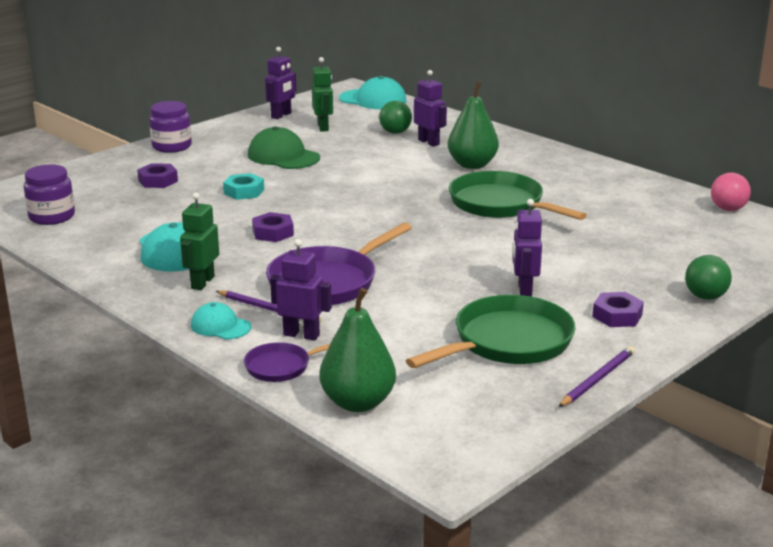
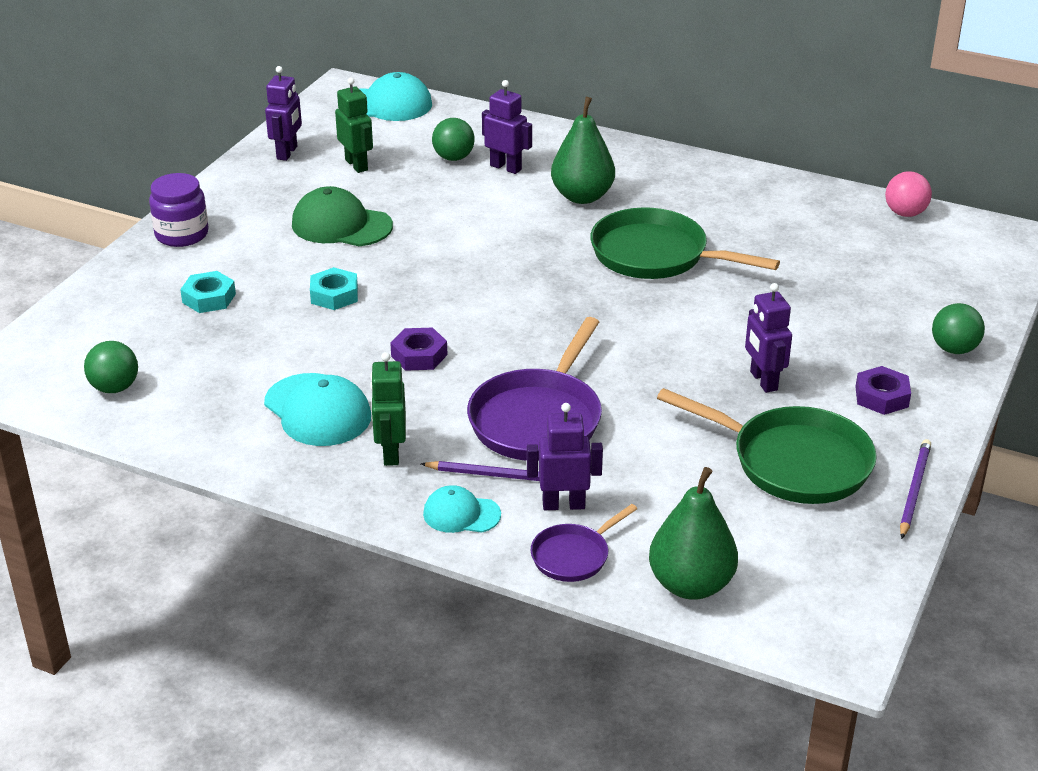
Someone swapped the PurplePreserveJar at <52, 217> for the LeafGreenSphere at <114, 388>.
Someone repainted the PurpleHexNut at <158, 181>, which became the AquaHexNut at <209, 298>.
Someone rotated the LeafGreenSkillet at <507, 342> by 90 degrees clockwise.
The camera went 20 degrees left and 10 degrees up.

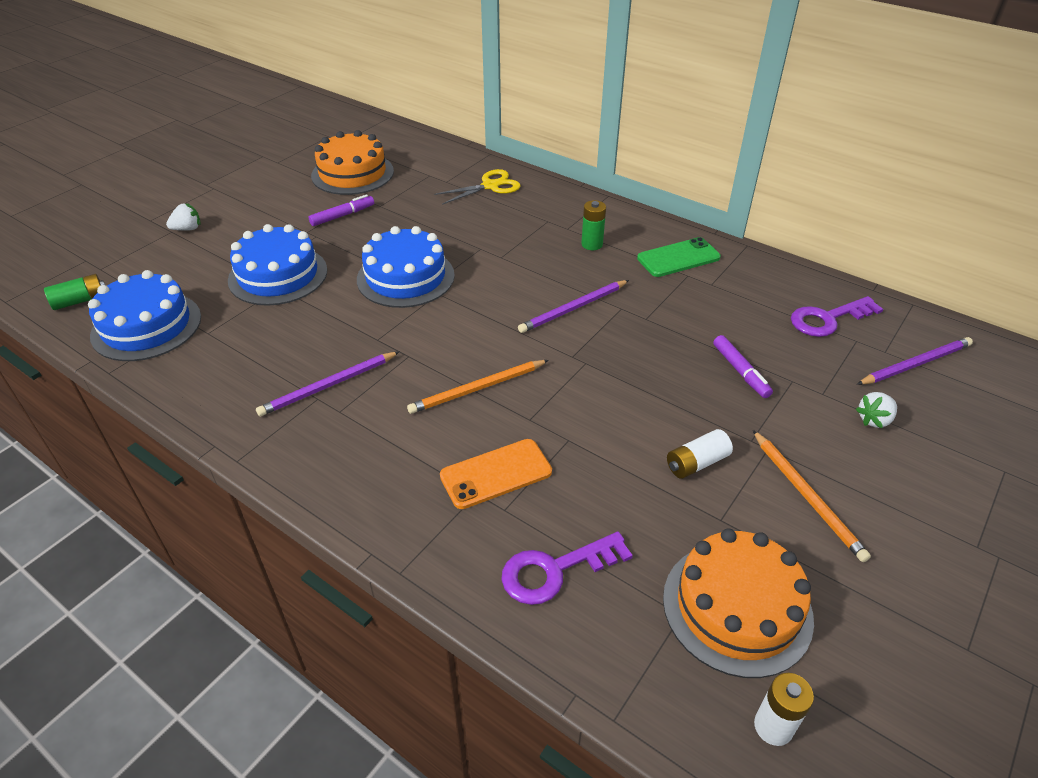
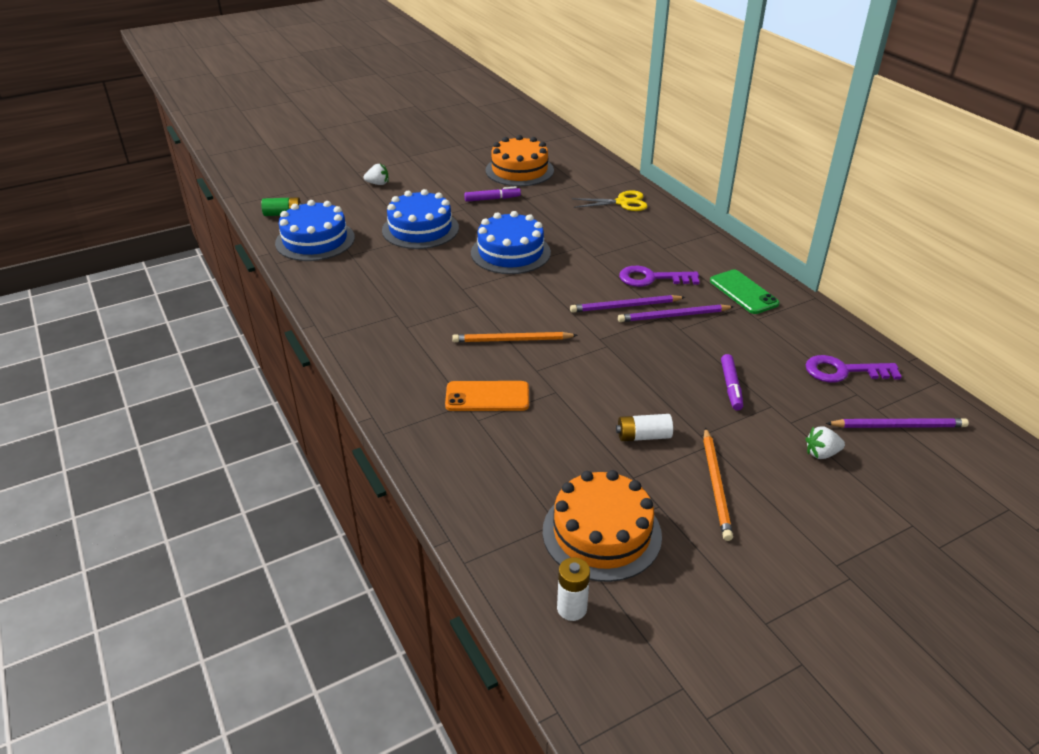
Someone took away the LeafGreenAaBattery at <592, 244>.
Someone carried the PurpleLeadPencil from <328, 386> to <673, 316>.
Someone carried the PurpleKey from <555, 570> to <652, 278>.
Someone rotated the LeafGreenSmartphone at <678, 258> by 60 degrees clockwise.
The camera went 25 degrees right and 5 degrees down.

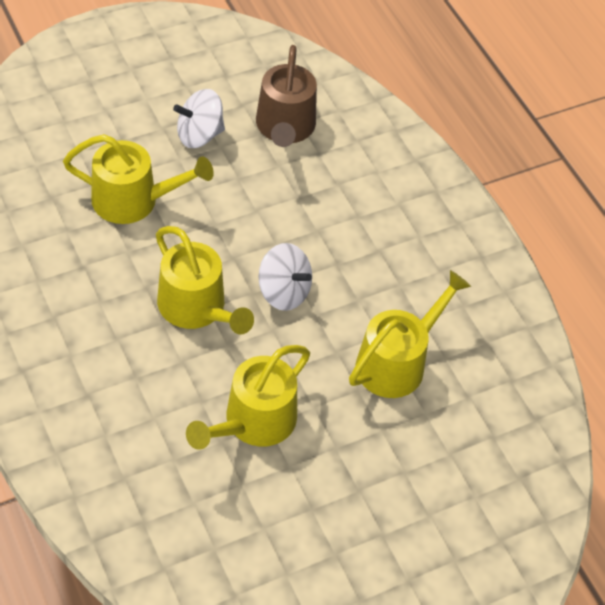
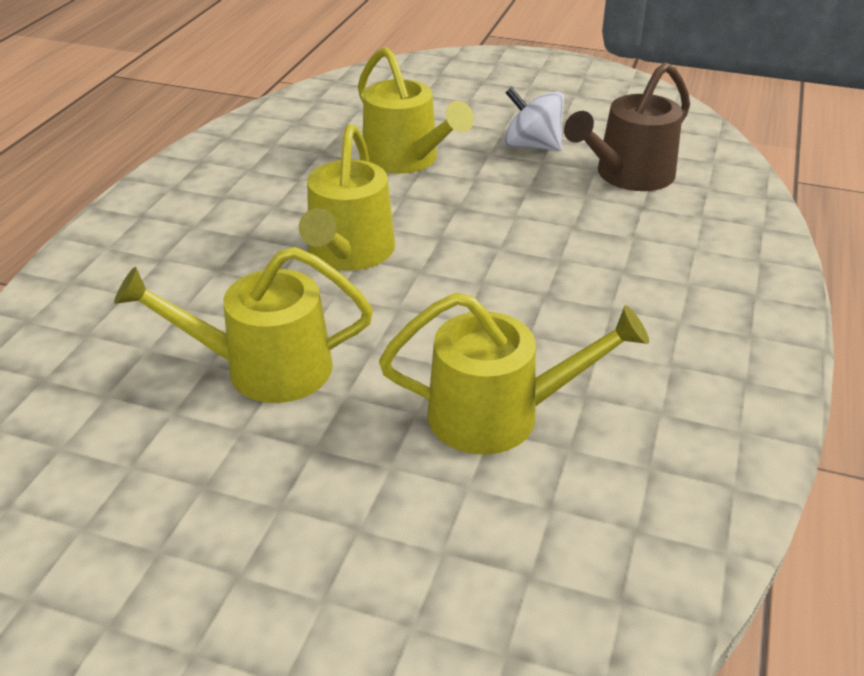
Someone took away the PureWhiteSpinningTop at <283, 292>.
The camera went 50 degrees right and 15 degrees down.

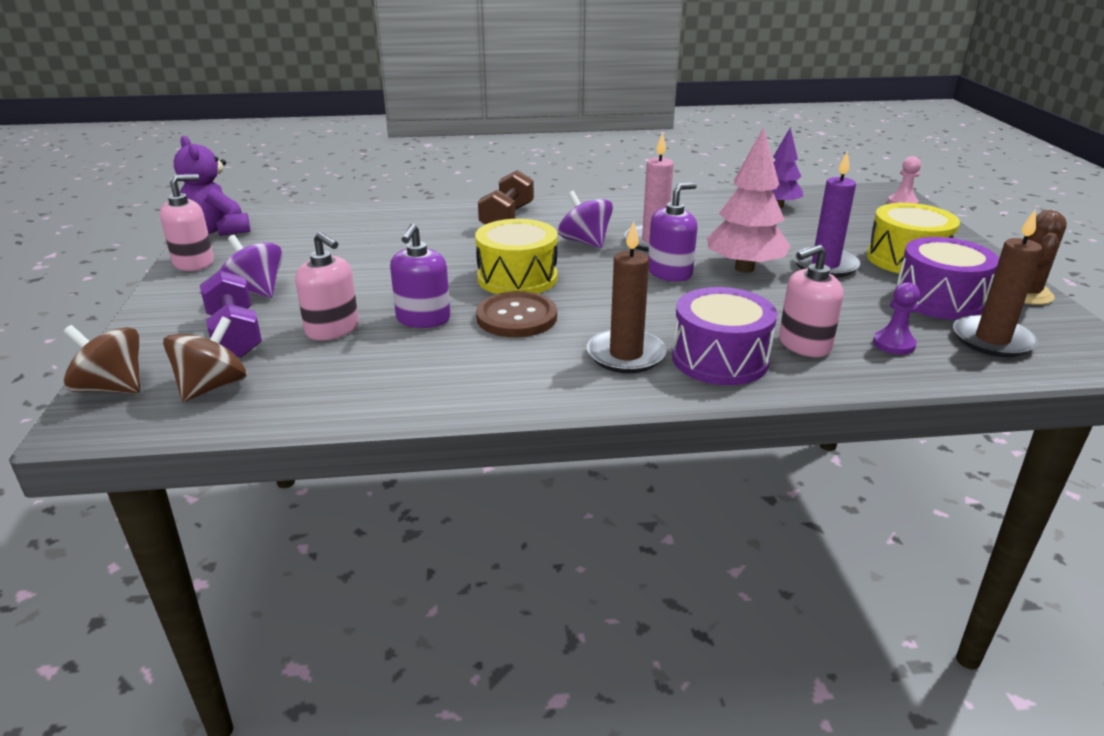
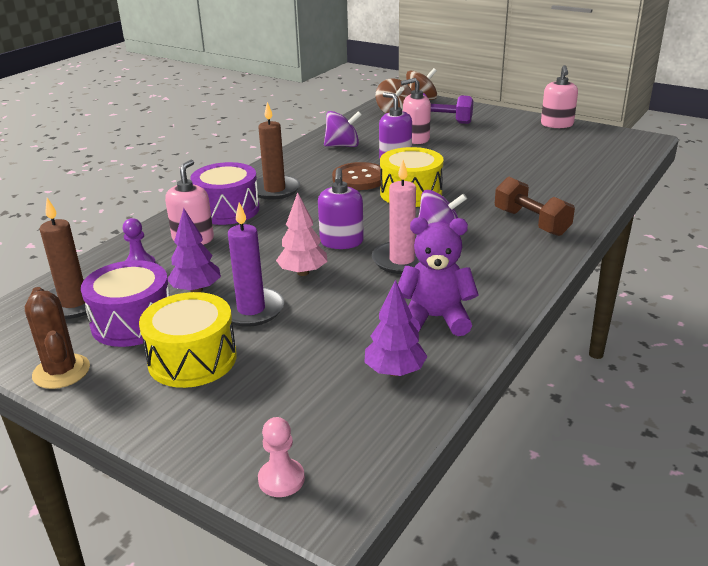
Someone put down the PurpleTree at <196, 290>.
Someone carried the PurpleTeddy from <218, 230> to <435, 318>.
Someone carried the PurpleSpinningTop from <256, 291> to <343, 146>.
Someone scaled the PinkTree at <744, 268> by 0.66.
The camera went 130 degrees right and 0 degrees up.

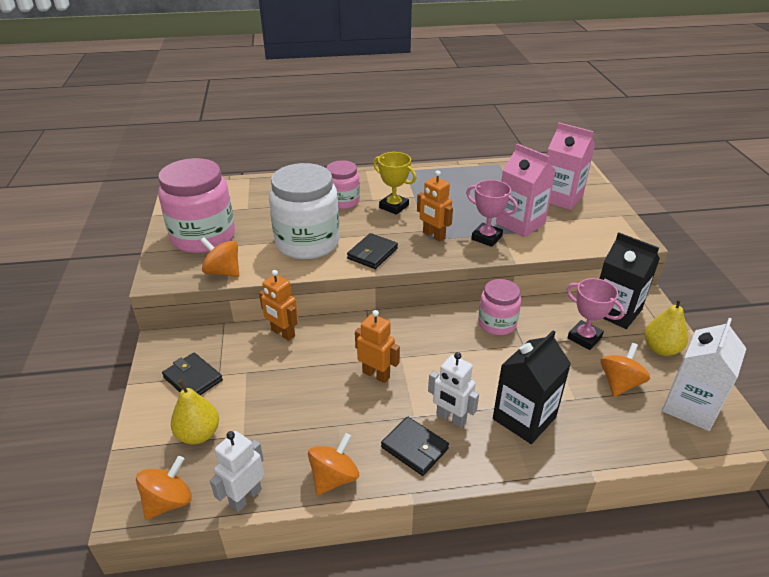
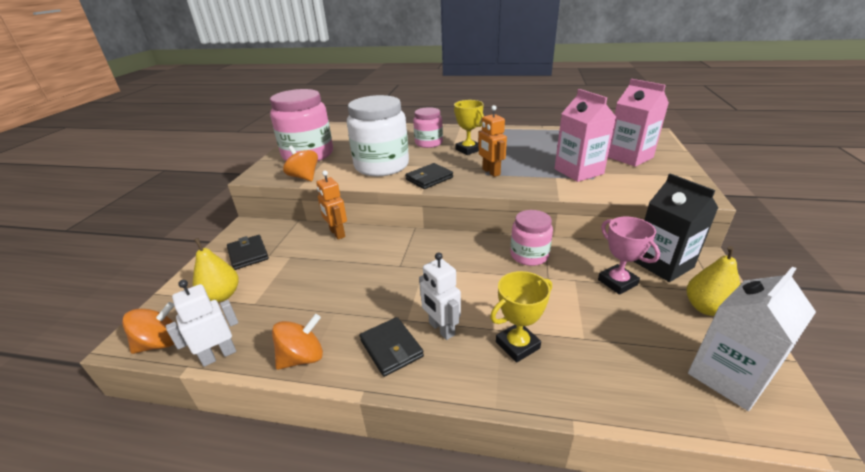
Someone took away the OrangeColouredRobot at <376, 374>.
Someone took away the PinkAwardCup at <486, 238>.
Someone took away the OrangeColouredSpinningTop at <619, 383>.
Someone swapped the EbonyJuiceCarton at <524, 418> for the YellowAwardCup at <517, 345>.
The camera went 20 degrees right and 5 degrees down.

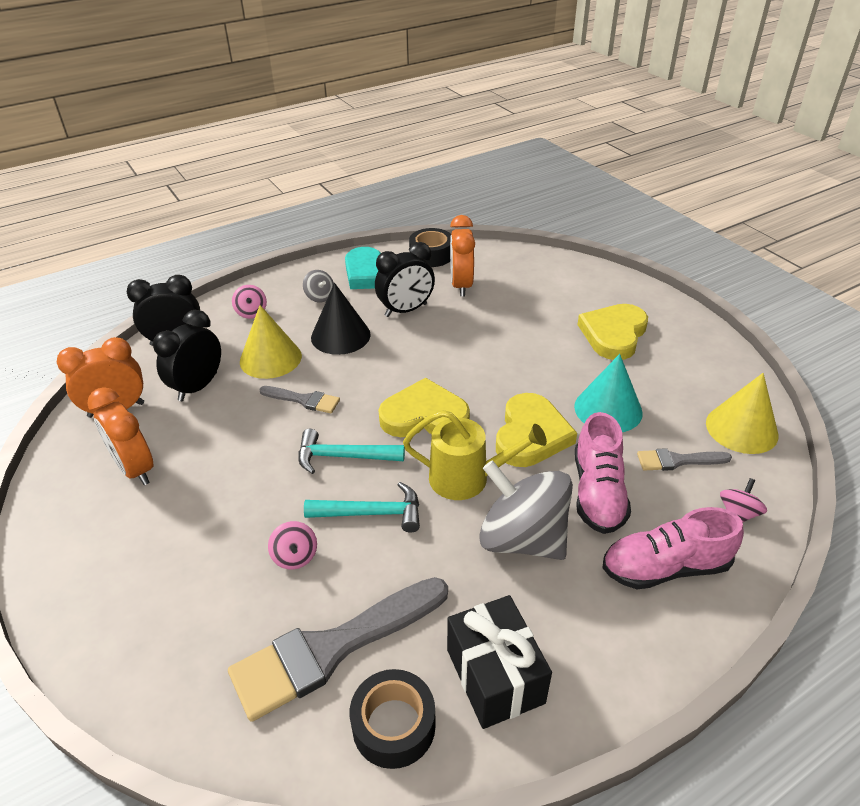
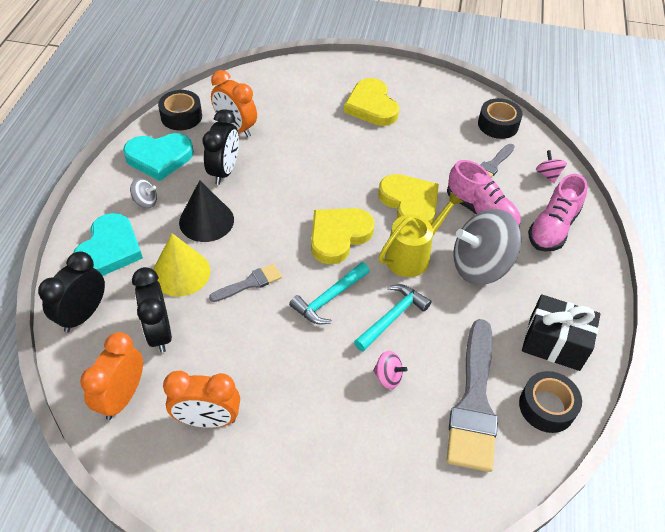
Someone took away the AquaCone at <608, 409>.
Someone swapped the PinkSpinningTop at <251, 312> for the AquaHeart at <109, 249>.
Someone swapped the YellowCone at <741, 428> for the EbonyTape at <498, 125>.
The camera went 50 degrees left and 10 degrees up.

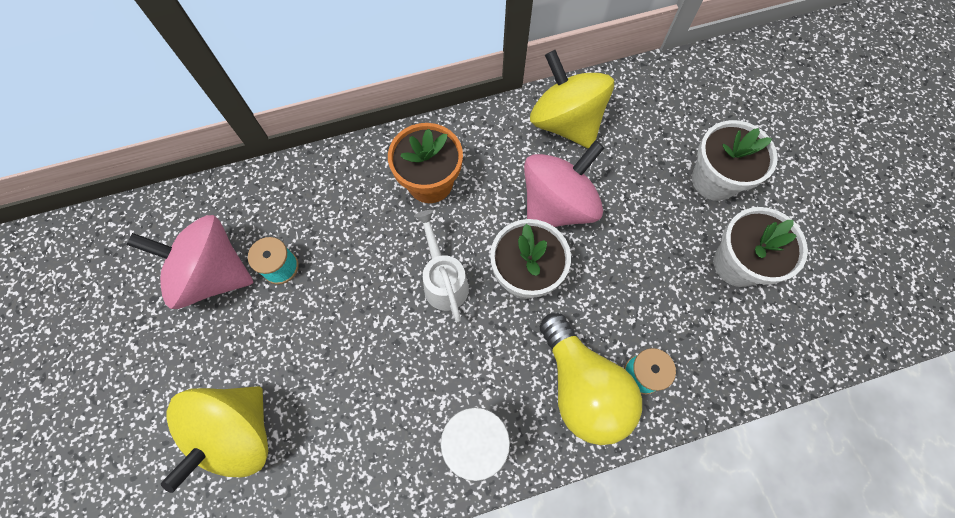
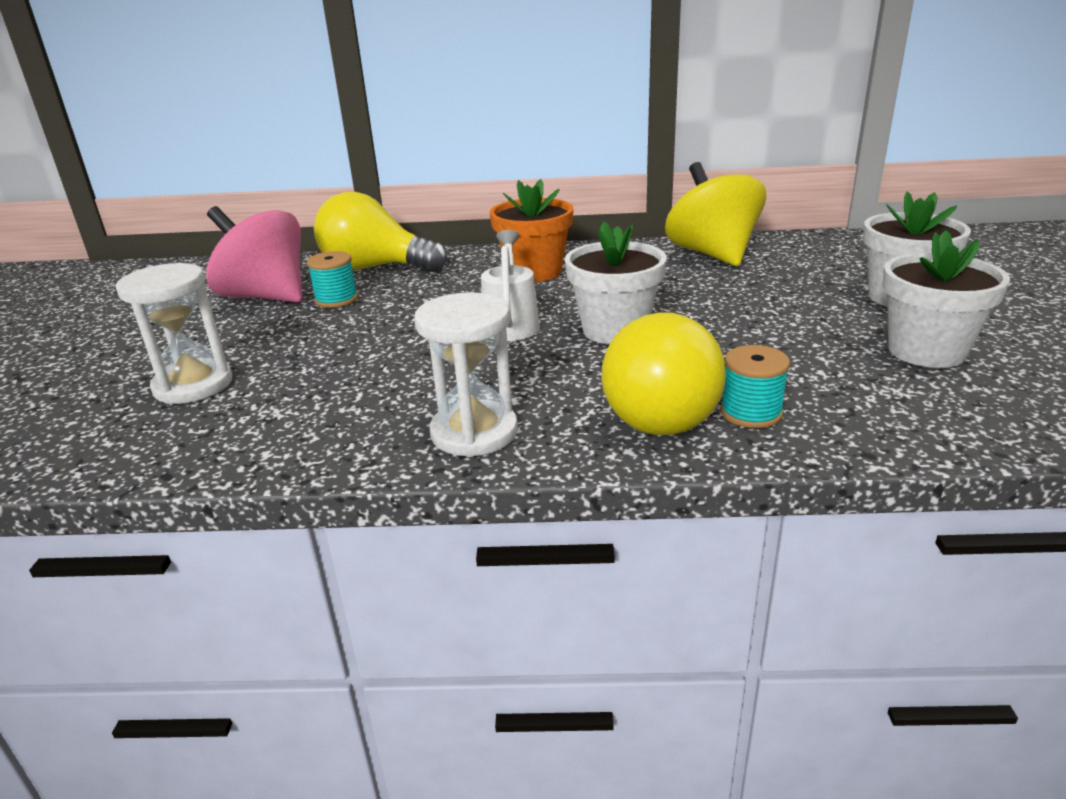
Someone took away the PinkSpinningTop at <557, 205>.
Someone put down the YellowLightbulb at <375, 268>.
Someone swapped the YellowSpinningTop at <237, 434> for the PureWhiteSandglass at <193, 385>.
The camera went 20 degrees right and 40 degrees down.

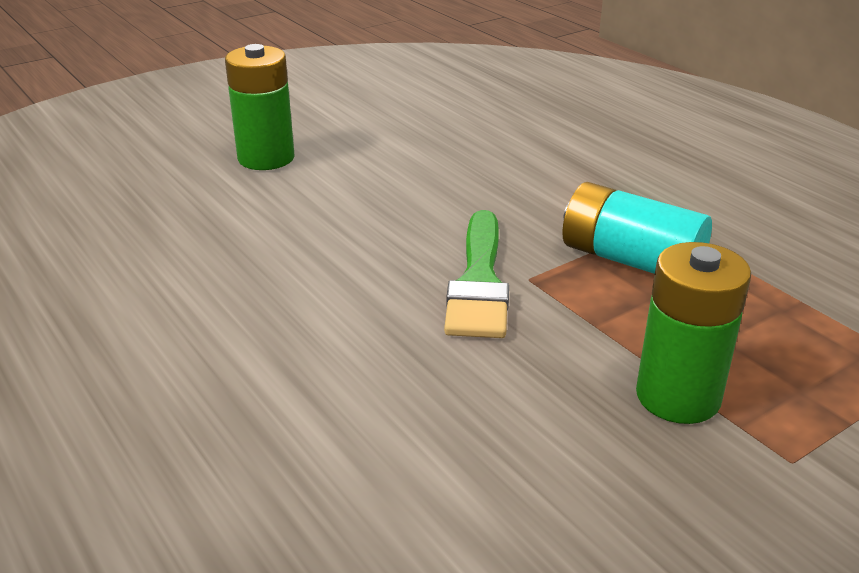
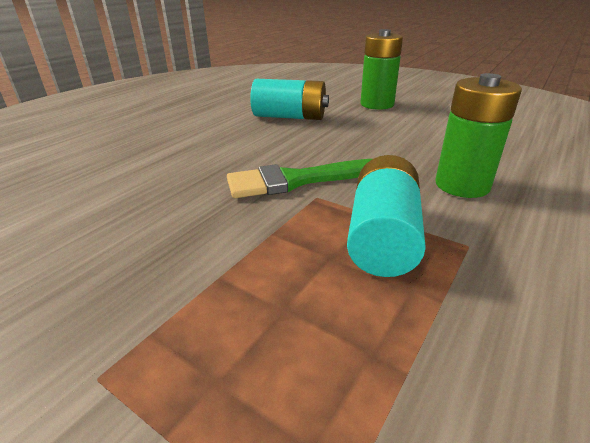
Someone put down the AquaAaBattery at <290, 117>.
Someone carried the LeafGreenAaBattery from <678, 396> to <462, 185>.
The camera went 70 degrees right and 0 degrees up.

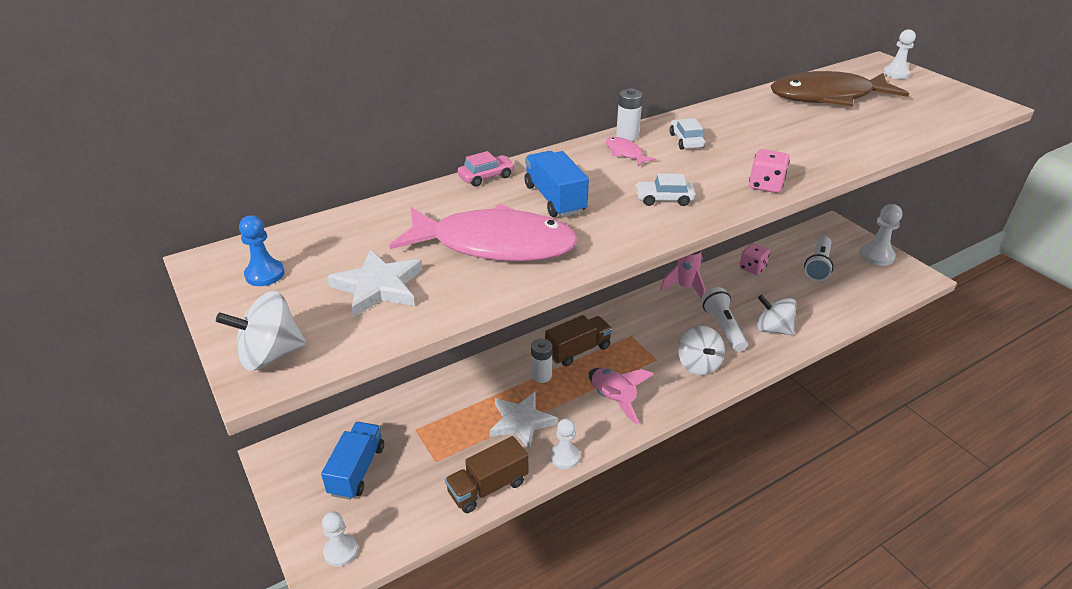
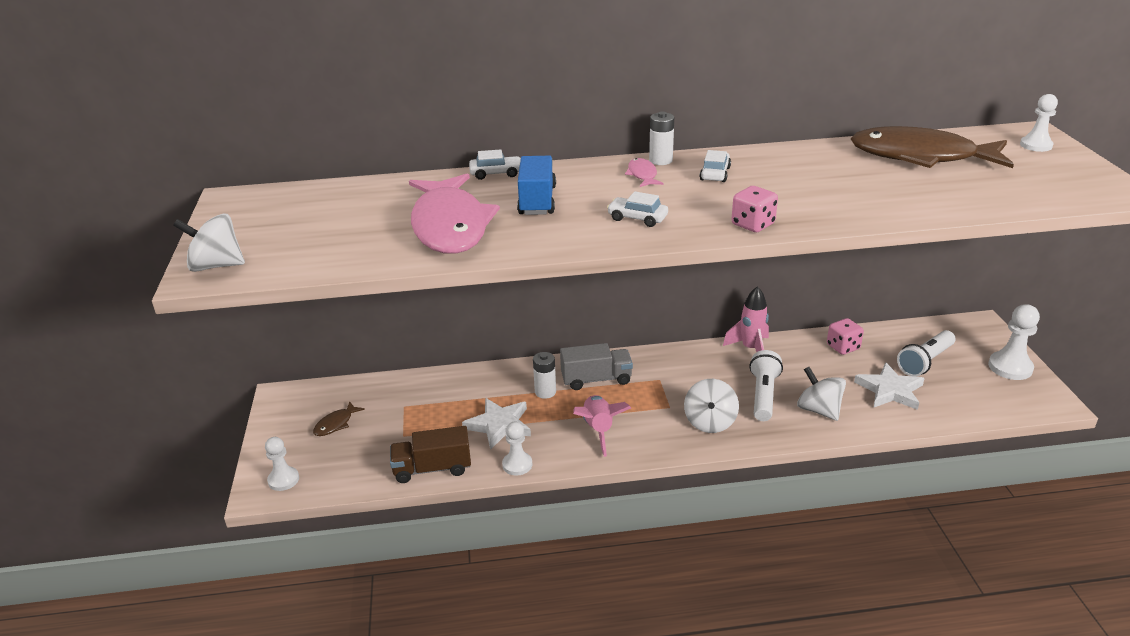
Someone took away the RoyalBluePawn at <265, 274>.
Someone carried the PureWhiteStar from <378, 287> to <890, 390>.
Someone swapped the RoyalBlueLorry at <357, 470> for the BrownFishFigure at <336, 424>.
Someone repainted the PinkAutomobile at <486, 177>, which became the PureWhiteAutomobile at <496, 173>.
Someone repainted the BrownLorry at <578, 350>, which became the GreyLorry at <596, 379>.
Someone rotated the PinkFishFigure at <494, 245> by 45 degrees clockwise.
The camera went 25 degrees right and 5 degrees down.

